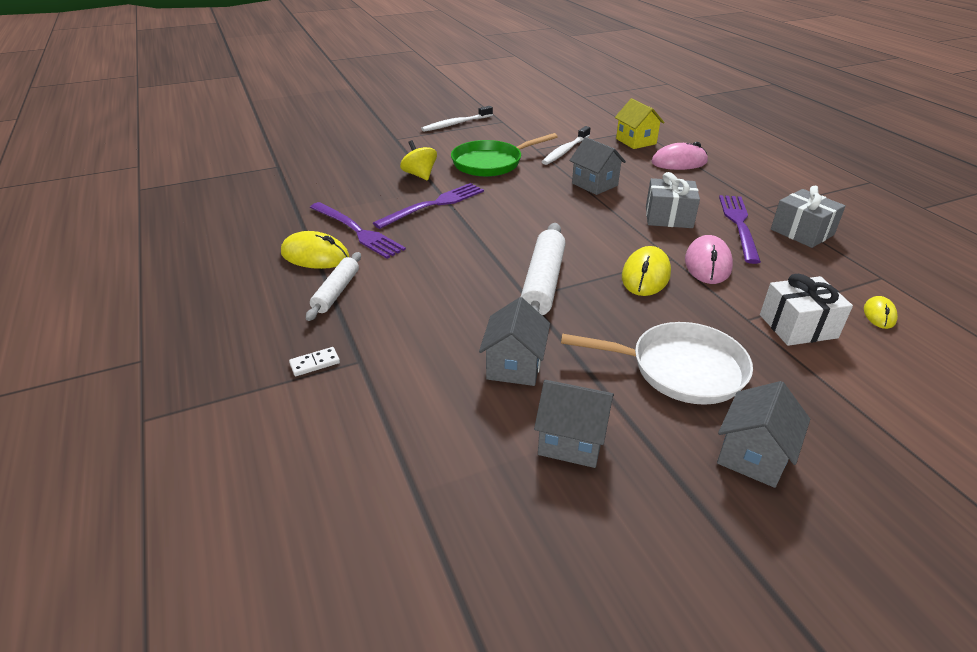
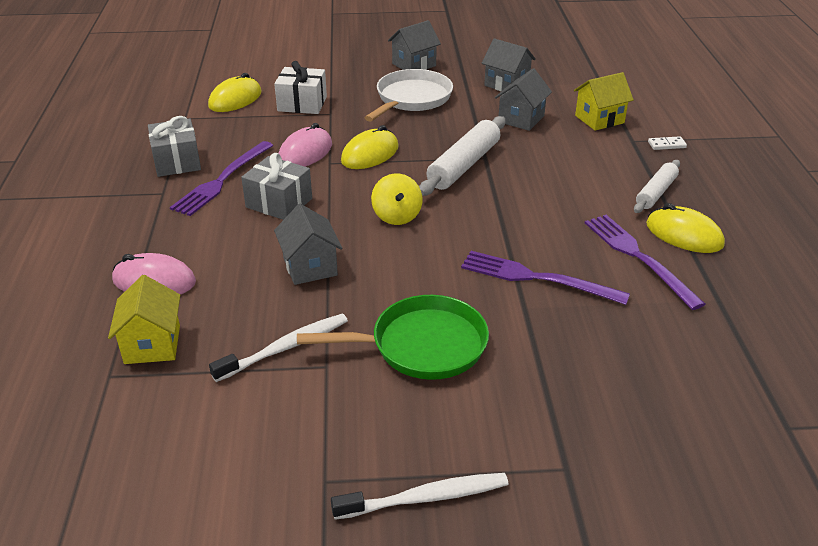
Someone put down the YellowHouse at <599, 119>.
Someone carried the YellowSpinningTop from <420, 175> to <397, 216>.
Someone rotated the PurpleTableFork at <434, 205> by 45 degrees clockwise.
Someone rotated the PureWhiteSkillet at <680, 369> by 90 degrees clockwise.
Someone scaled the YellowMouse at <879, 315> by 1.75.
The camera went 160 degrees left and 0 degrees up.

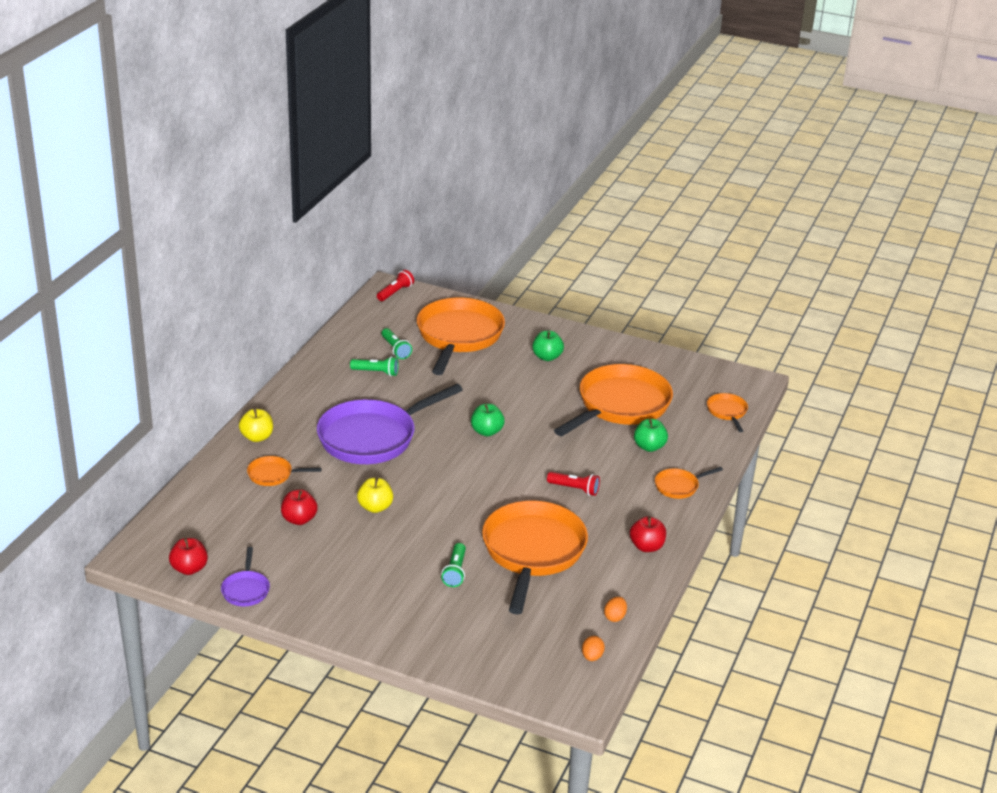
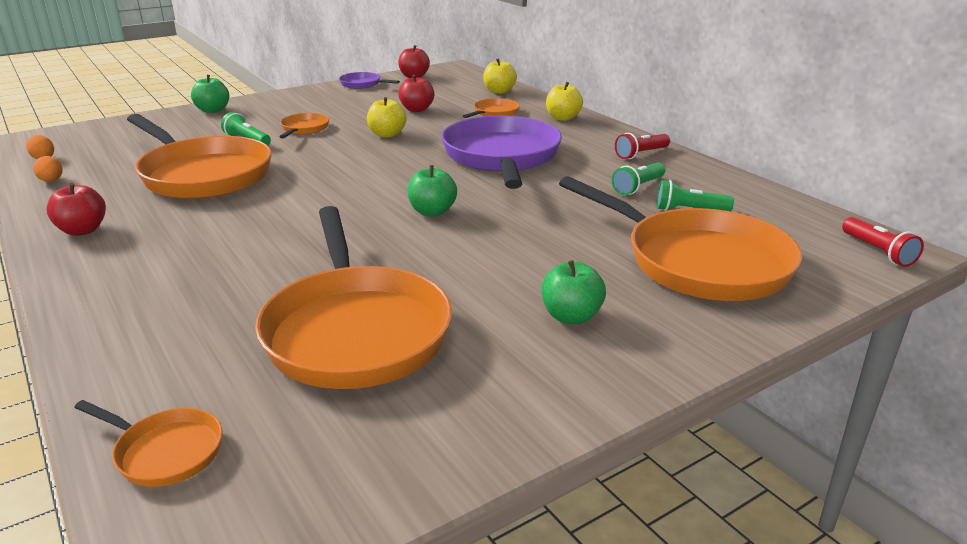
Someone put down the YellowAppleFruit at <499, 91>.
Someone carried the ScarletPocketTorch from <574, 489> to <641, 154>.
Someone carried the LeafGreenAppleFruit from <649, 447> to <213, 110>.
Someone carried the OrangeColouredSkillet from <679, 486> to <304, 129>.
The camera went 125 degrees right and 5 degrees down.

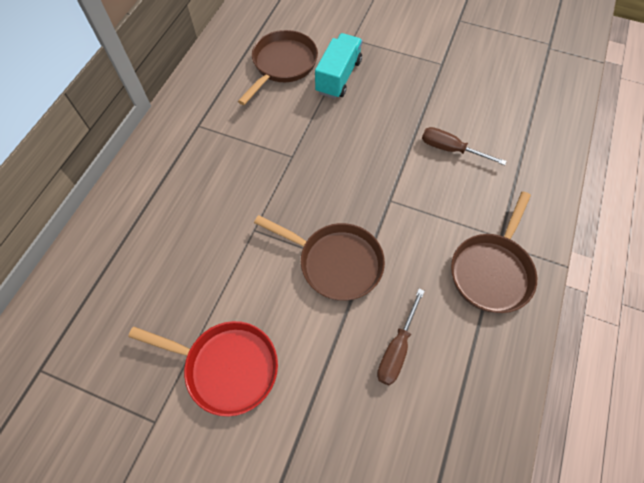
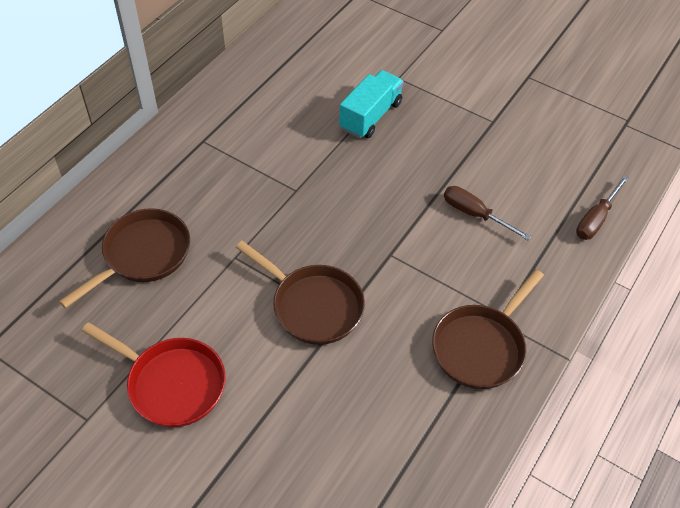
Someone carried the BrownSkillet from <282, 65> to <143, 255>.
Someone carried the BrownScrewdriver from <397, 349> to <596, 219>.
The camera went 10 degrees right and 10 degrees down.

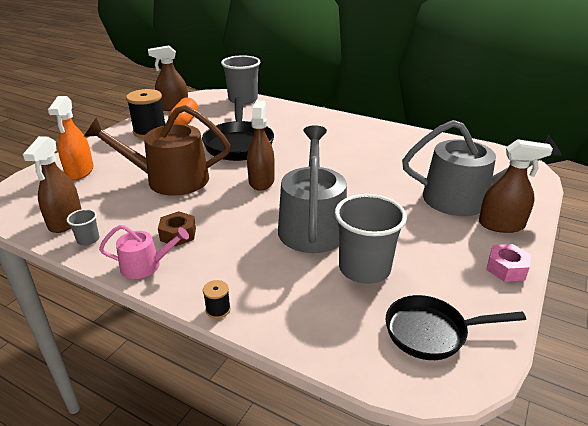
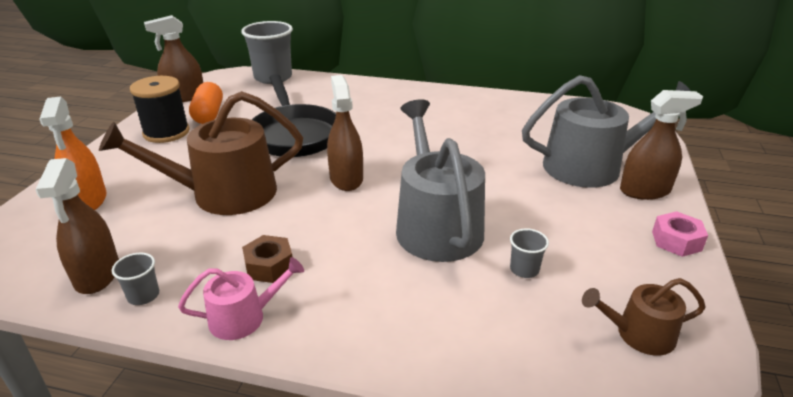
Someone took away the EbonyReelOfThread at <218, 309>.
Someone swapped the EbonySkillet at <431, 332> for the BrownWateringCan at <638, 334>.
Someone scaled the GreyCup at <364, 268> by 0.45.
The camera went 15 degrees left and 0 degrees up.

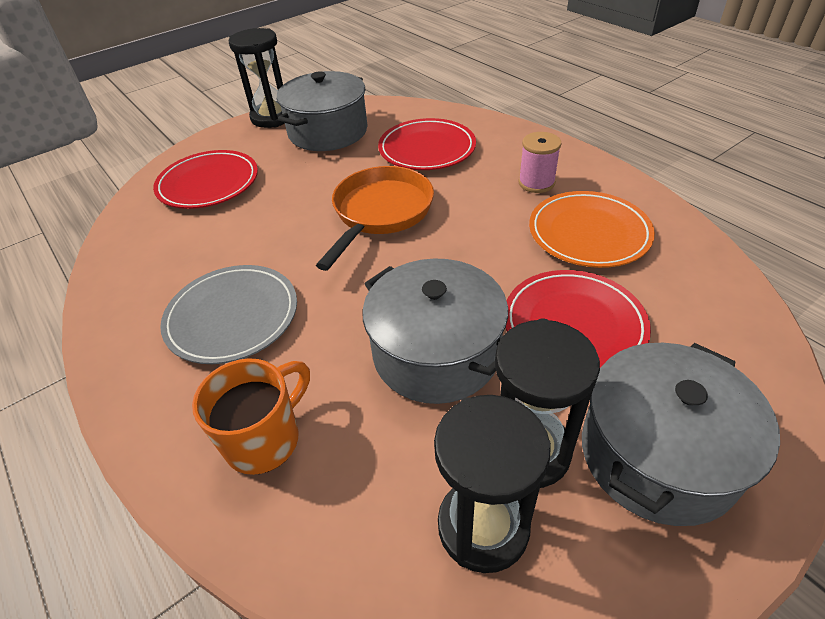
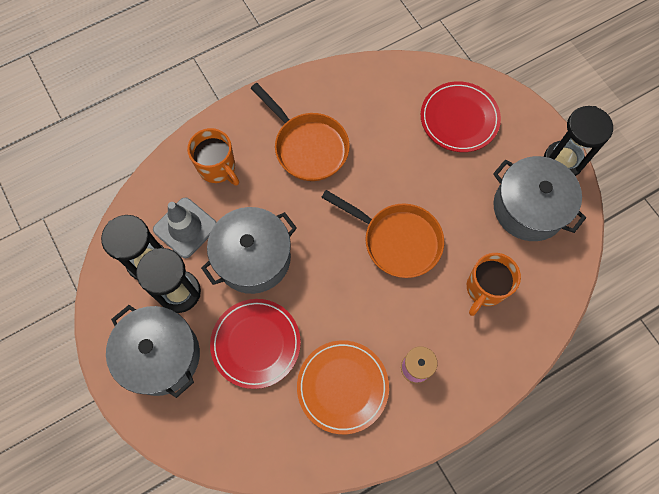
Someone put down the GreyTrafficCone at <185, 228>.
Someone swapped the GreyPlate at <232, 317> for the OrangeColouredSkillet at <308, 147>.
Someone swapped the ScarletPlate at <427, 149> for the OrangeColouredMug at <485, 289>.
The camera went 95 degrees right and 25 degrees up.

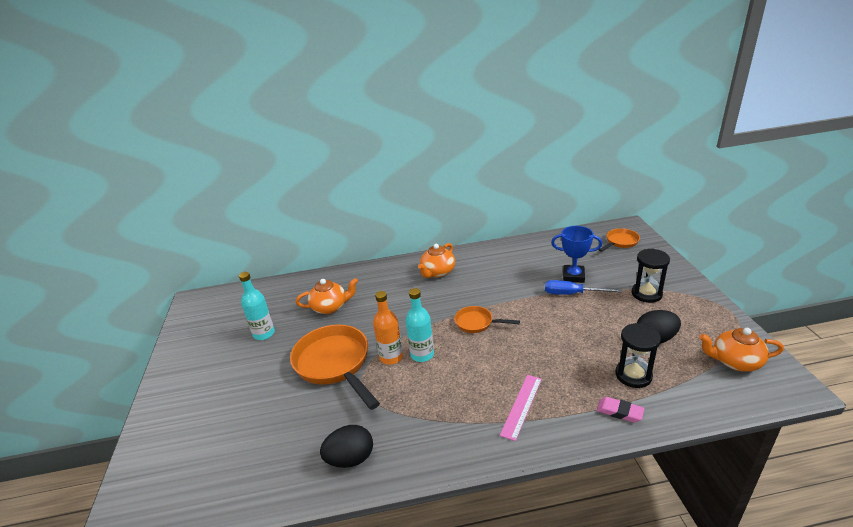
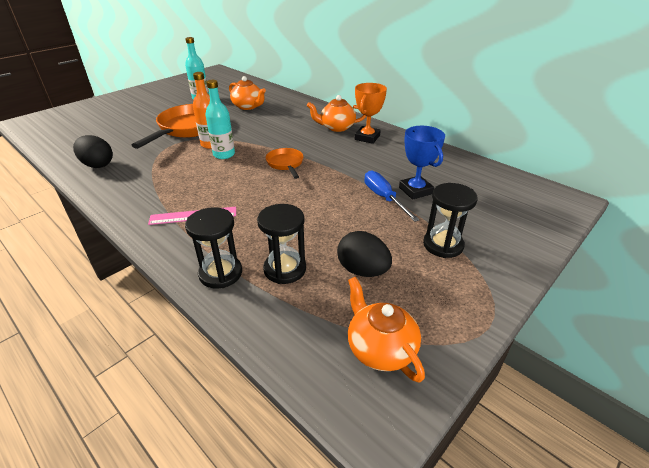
Someone took away the OrangeColouredSkillet at <620, 242>.
Someone put down the OrangeColouredAwardCup at <367, 137>.
Someone swapped the PinkPencilEraser at <619, 412> for the EbonySandglass at <220, 273>.
The camera went 50 degrees right and 5 degrees up.

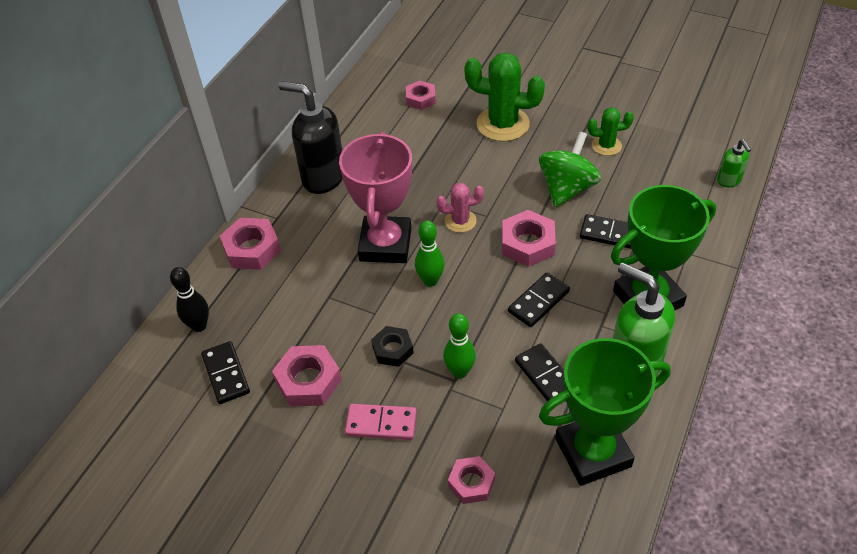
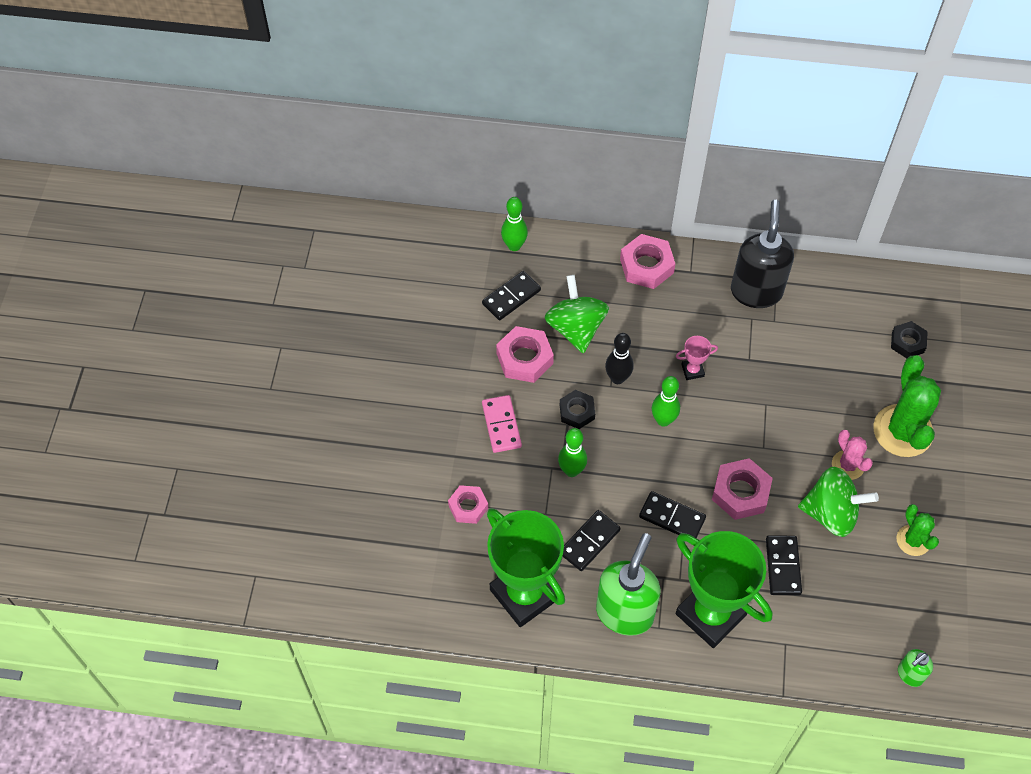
Someone put down the LeafGreenSkittle at <514, 246>.
Someone put down the LeafGreenSpinningTop at <575, 328>.
Someone carried the EbonySkittle from <199, 326> to <617, 378>.
Someone carried the PinkCactus from <460, 221> to <848, 465>.
Someone repainted the PinkHexNut at <420, 99>, which became the EbonyHexNut at <907, 342>.
Someone scaled the PinkAwardCup at <385, 244> by 0.40.
The camera went 70 degrees right and 10 degrees up.

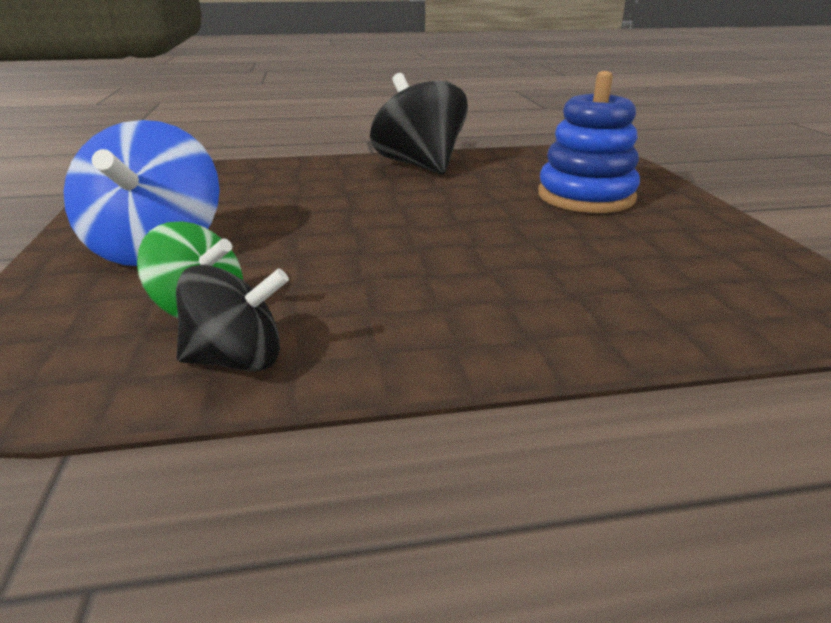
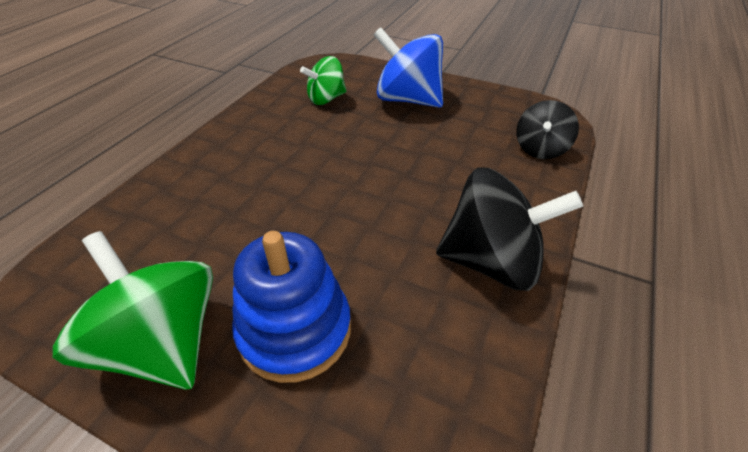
Someone put down the LeafGreenSpinningTop at <163, 343>.
Someone carried the EbonySpinningTop from <237, 360> to <540, 149>.
The camera went 125 degrees right and 15 degrees up.

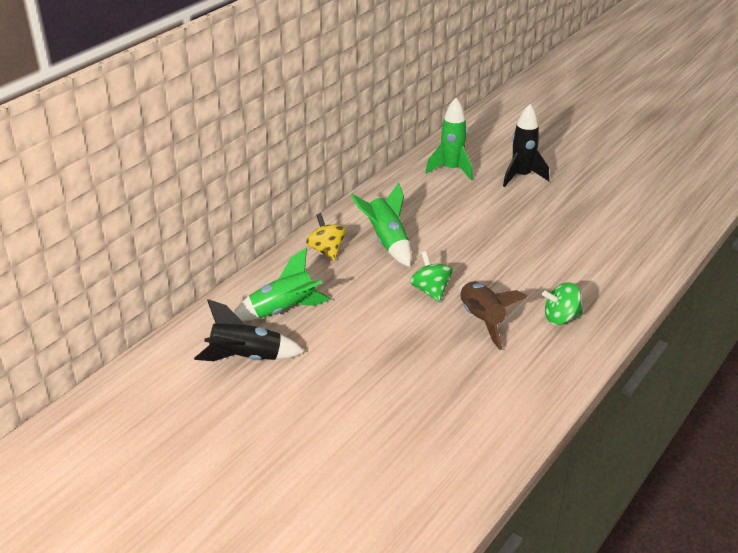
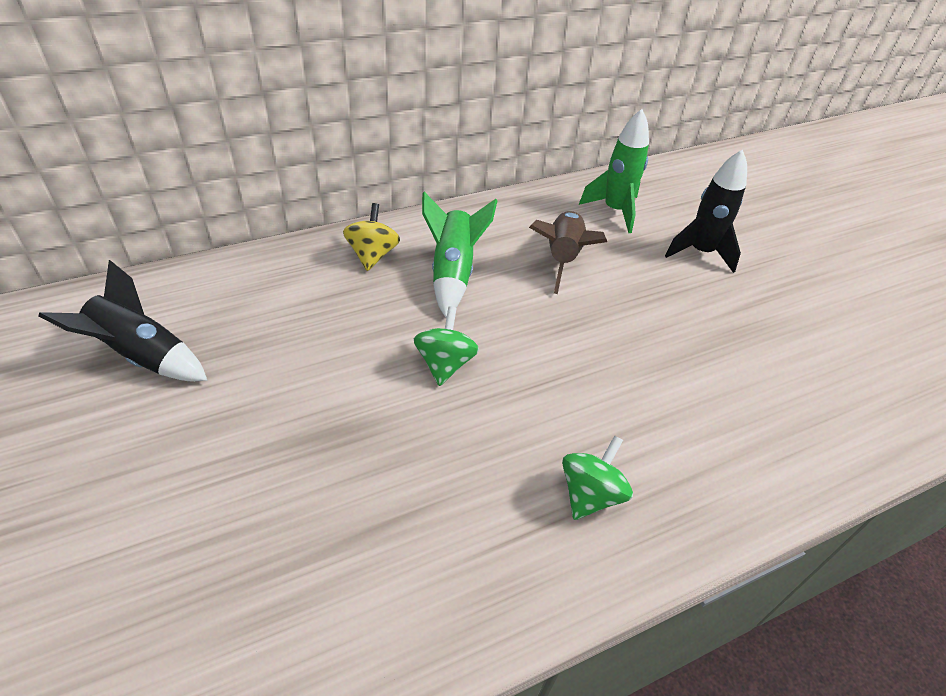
Someone took away the LeafGreenToyRocket at <283, 310>.
Someone carried the BrownToyRocket from <481, 320> to <562, 258>.
Someone rotated the LeafGreenSpinningTop at <561, 318> by 105 degrees clockwise.
The camera went 25 degrees right and 10 degrees up.

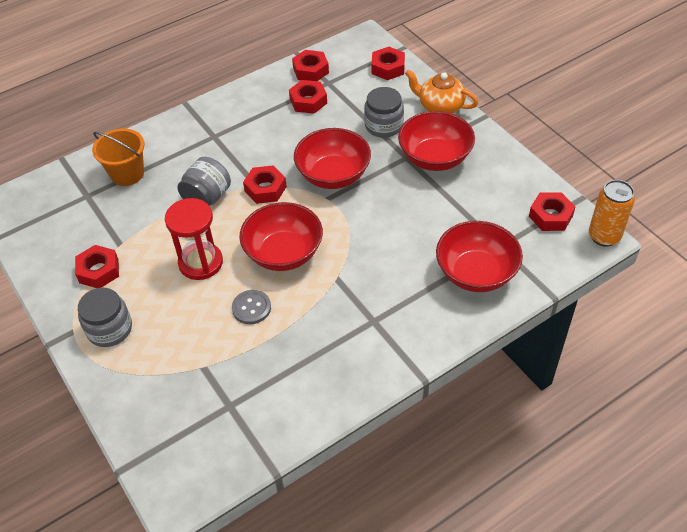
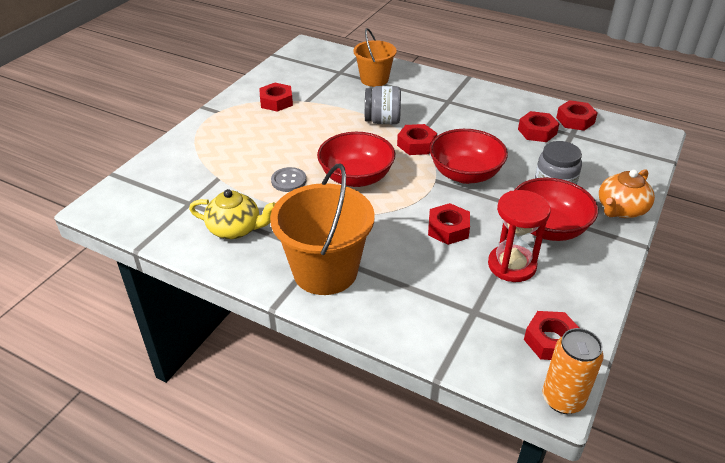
Someone took away the GreyPreserveJar at <109, 329>.
Someone took away the ScarletDeepDish at <476, 273>.
Someone put down the YellowTeaPot at <235, 229>.
Someone put down the OrangeColouredSandBucket at <325, 271>.
Someone carried the ScarletSandglass from <200, 263> to <511, 265>.
Someone carried the ScarletHexNut from <388, 68> to <448, 229>.
Someone rotated the OrangeColouredTeaPot at <440, 106> by 135 degrees counterclockwise.
The camera went 60 degrees right and 10 degrees down.

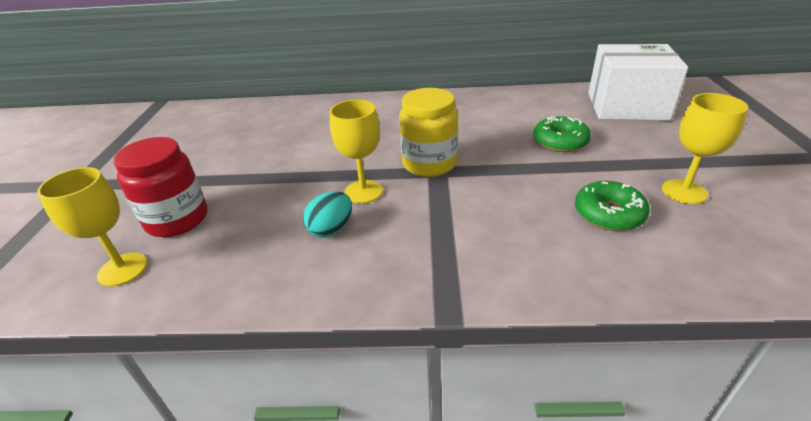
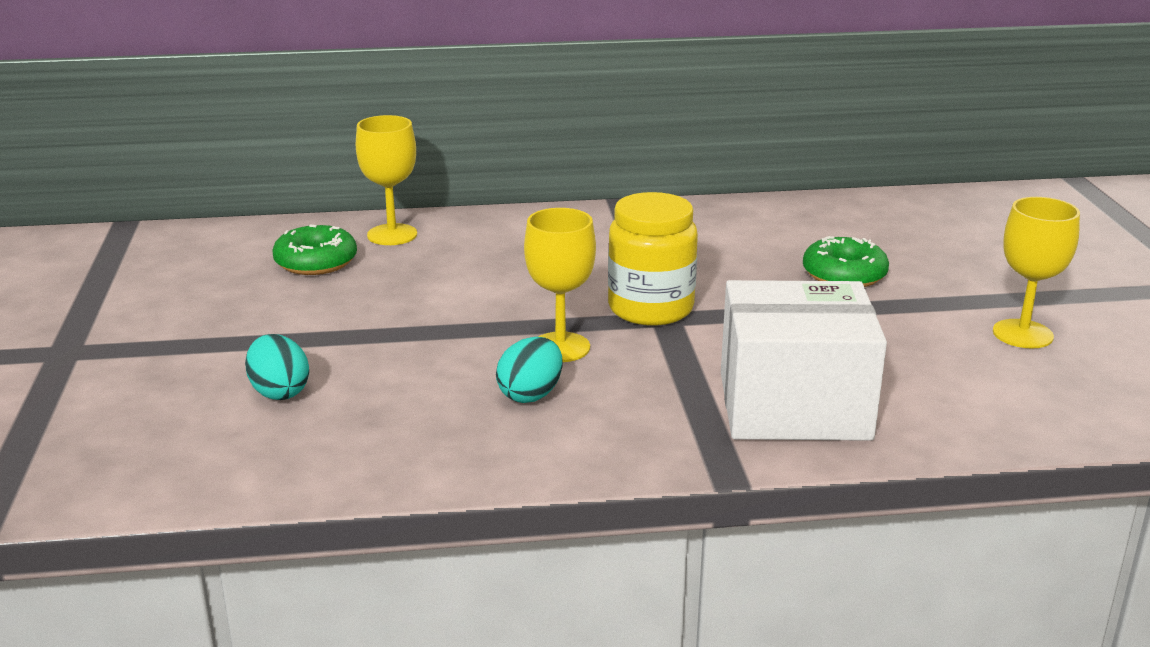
Someone carried the YellowGoblet from <123, 269> to <392, 235>.
Someone carried the LeafGreenDoughnut from <608, 214> to <316, 262>.
Someone carried the PureWhiteBox from <626, 106> to <794, 406>.
Someone swapped the ScarletPreserveJar at <177, 219> for the AquaToyEgg at <279, 392>.
The camera went 10 degrees left and 10 degrees down.

